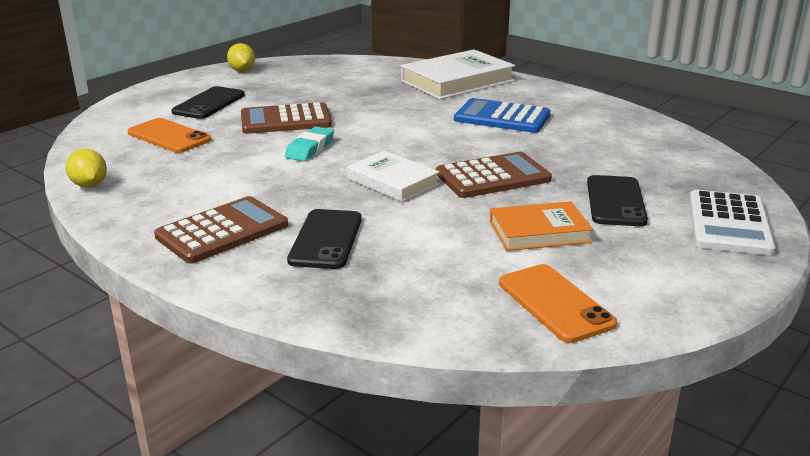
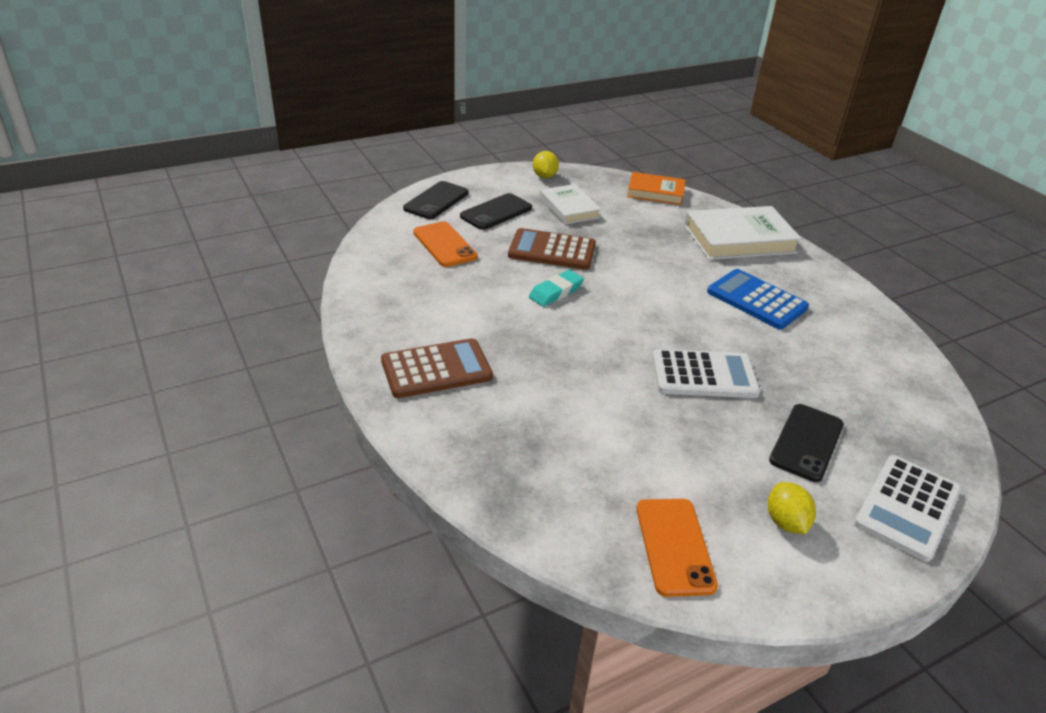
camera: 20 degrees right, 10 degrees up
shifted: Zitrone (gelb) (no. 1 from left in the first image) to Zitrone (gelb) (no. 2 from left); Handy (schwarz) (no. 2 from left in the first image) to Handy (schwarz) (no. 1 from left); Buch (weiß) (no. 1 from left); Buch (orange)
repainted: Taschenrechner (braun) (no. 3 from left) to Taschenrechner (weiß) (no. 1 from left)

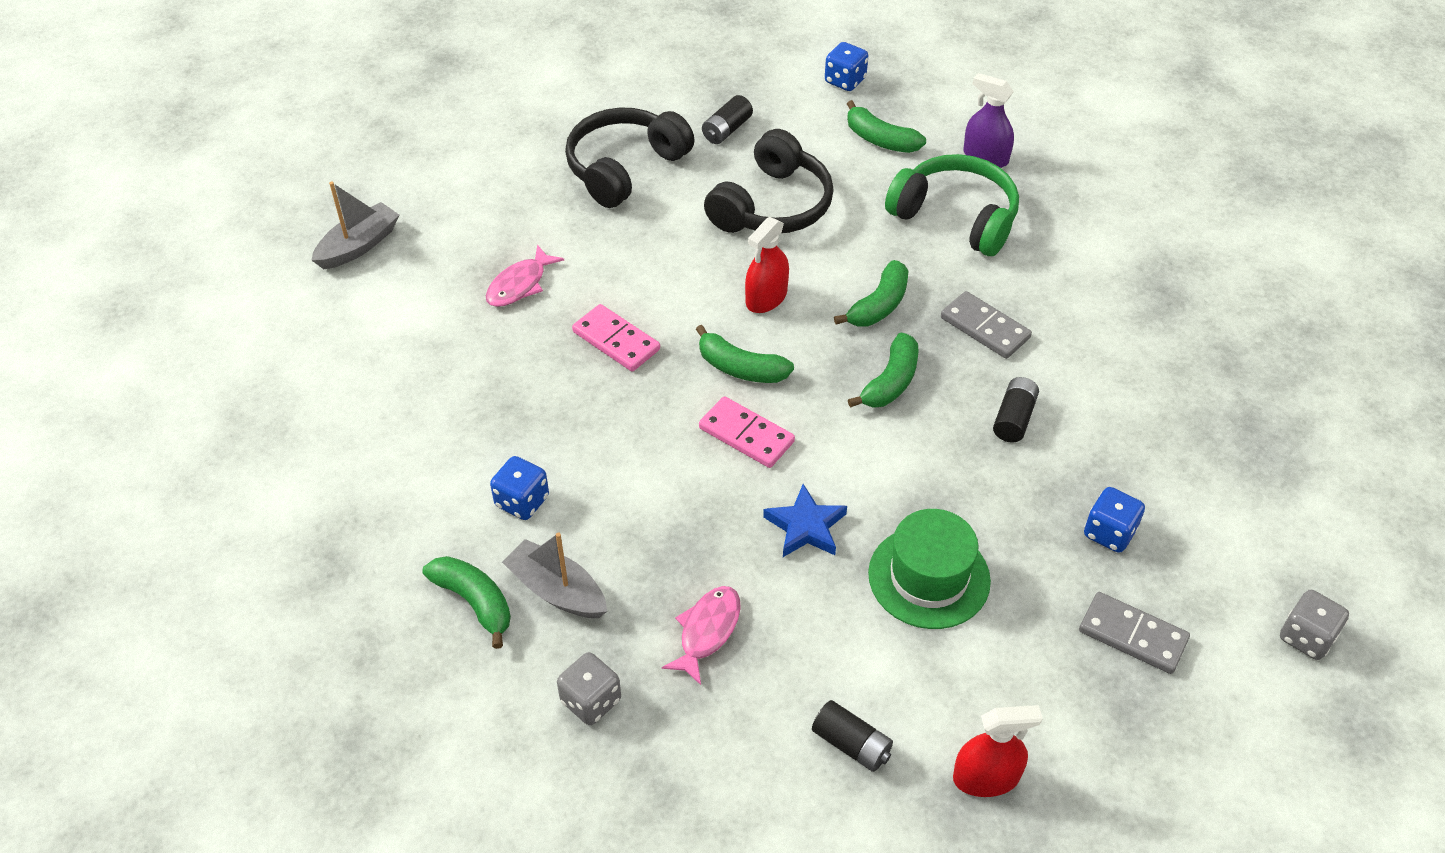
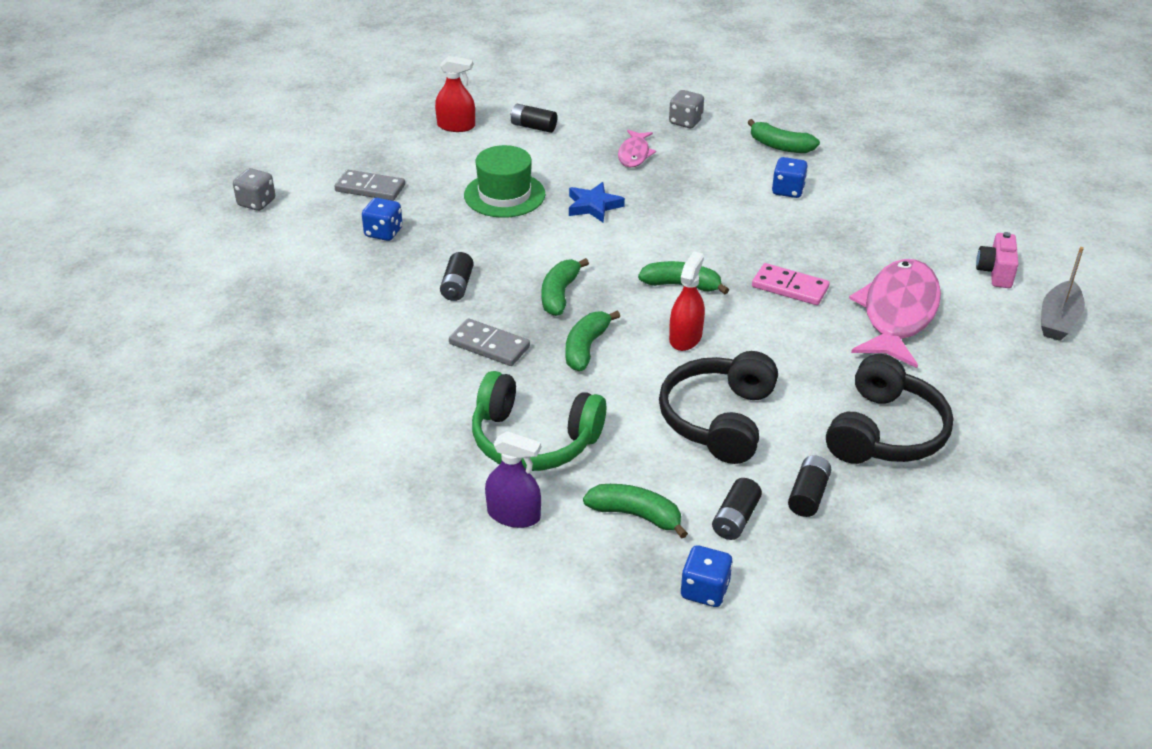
camera: 165 degrees right, 10 degrees down
gone: Boot (grau) (no. 2 from left); Dominostein (rosa) (no. 2 from left)
new: Batterie (schwarz) (no. 3 from left); Kamera (rosa)
rotated: Sprühflasche (rot) (no. 2 from left in the first image) 150 degrees counterclockwise
scaled: Fisch (rosa) (no. 1 from left in the first image) x2.01

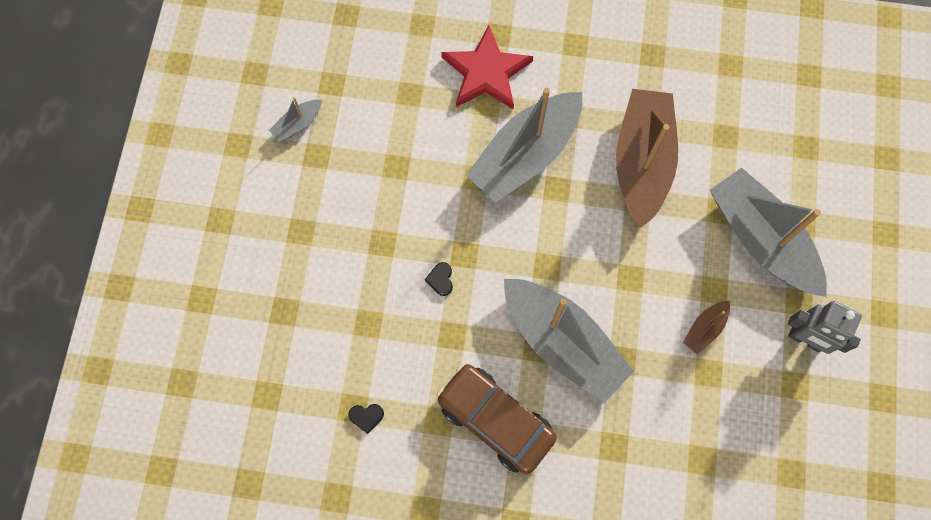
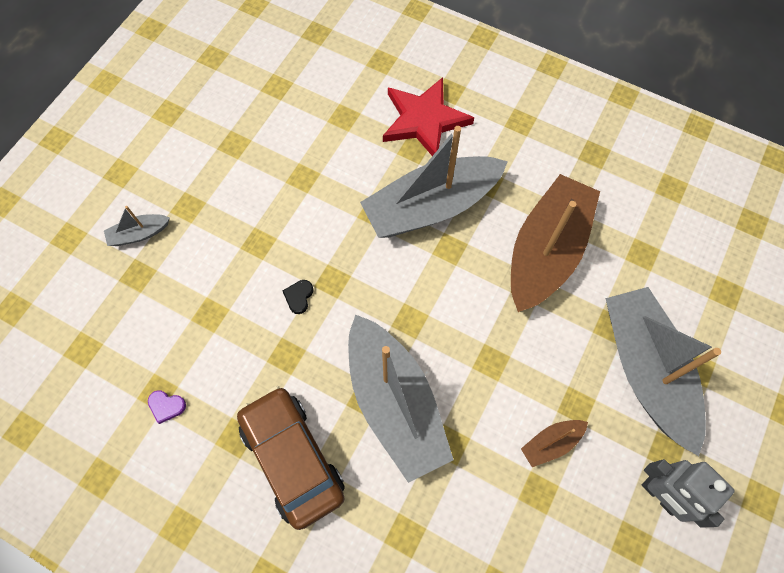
camera: 20 degrees right, 5 degrees down
shifted: Boot (grau) (no. 1 from left)
repainted: Herz (schwarz) (no. 1 from left) to Herz (lila)

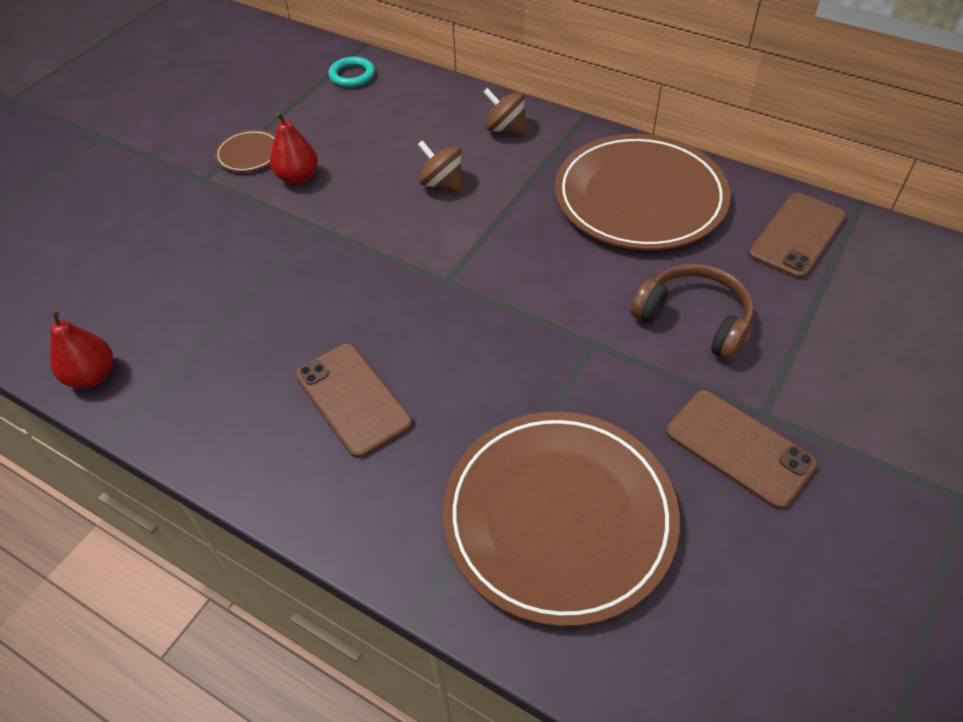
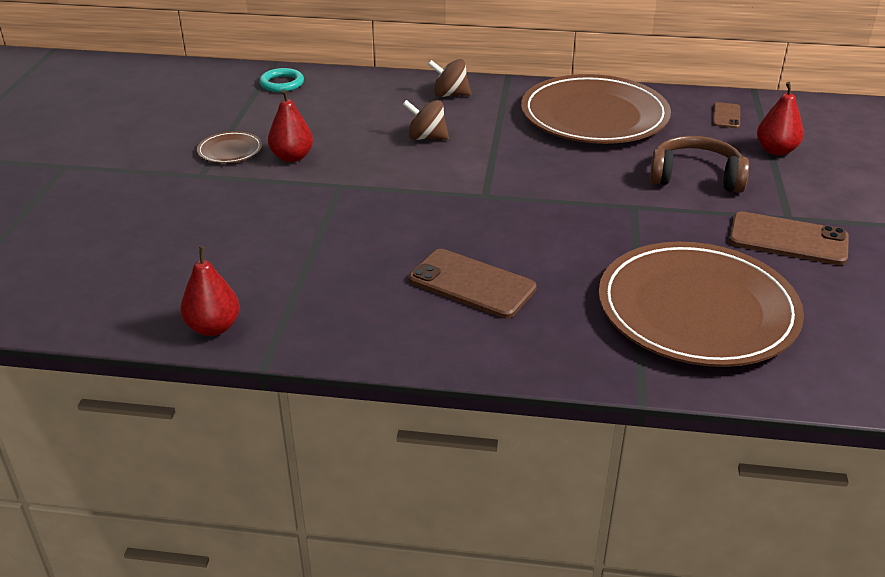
camera: 25 degrees left, 15 degrees down
new: Birne (rot) (no. 3 from left)
scaled: Handy (braun) (no. 3 from left in the first image) x0.53

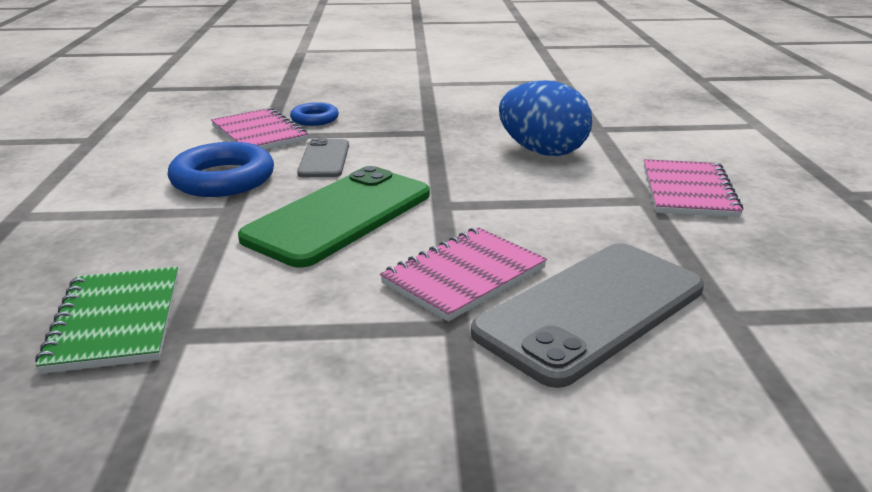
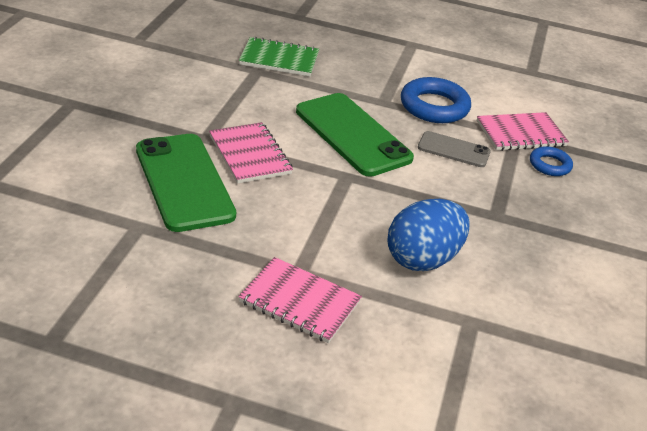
camera: 105 degrees right, 10 degrees up
repainted: Handy (grau) (no. 2 from left) to Handy (grün) (no. 1 from left)

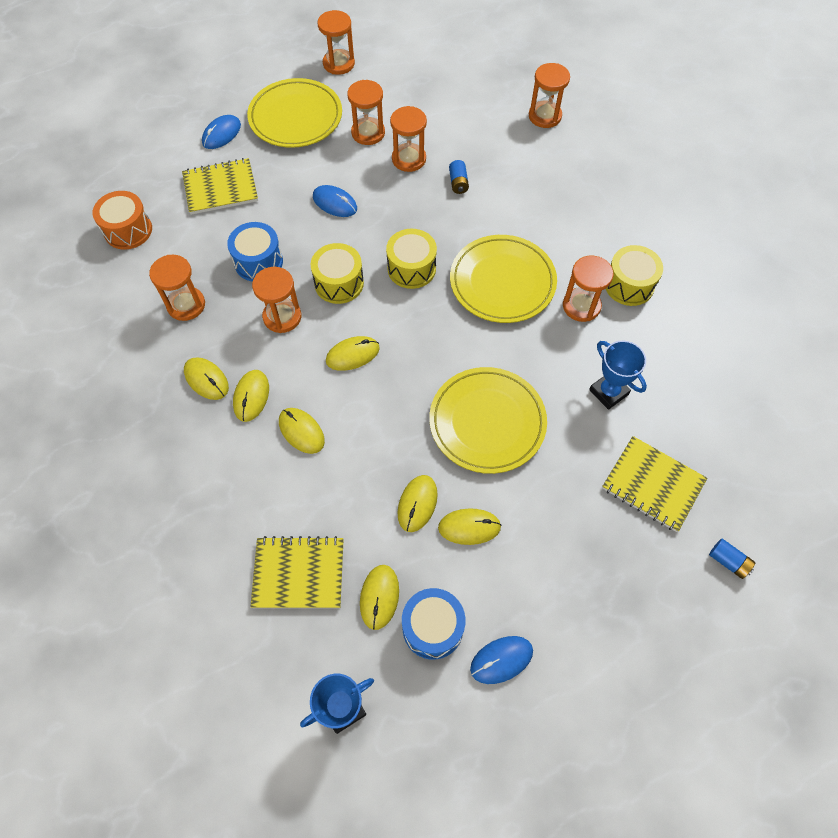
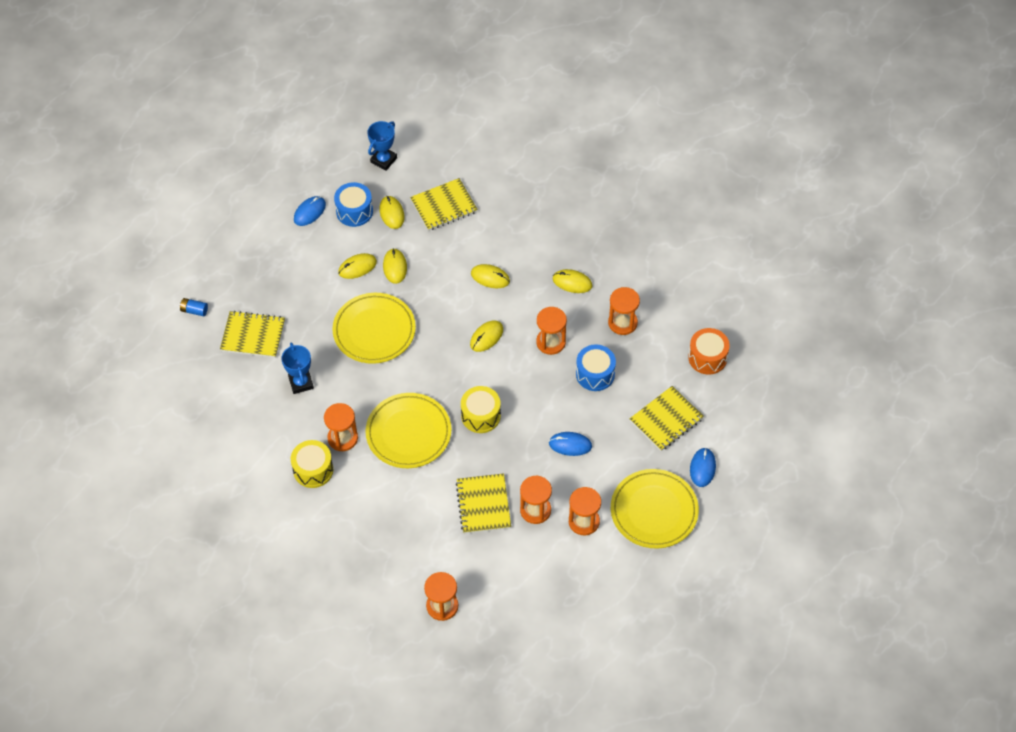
camera: 155 degrees right, 5 degrees down
gone: Computermaus (gelb) (no. 2 from left); Trommel (gelb) (no. 1 from left); Sanduhr (orange) (no. 3 from left)
swapped: Batterie (blau) (no. 1 from left) to Notizbuch (gelb) (no. 3 from left)
rotated: Pokal (blau) (no. 2 from left in the first image) 45 degrees clockwise

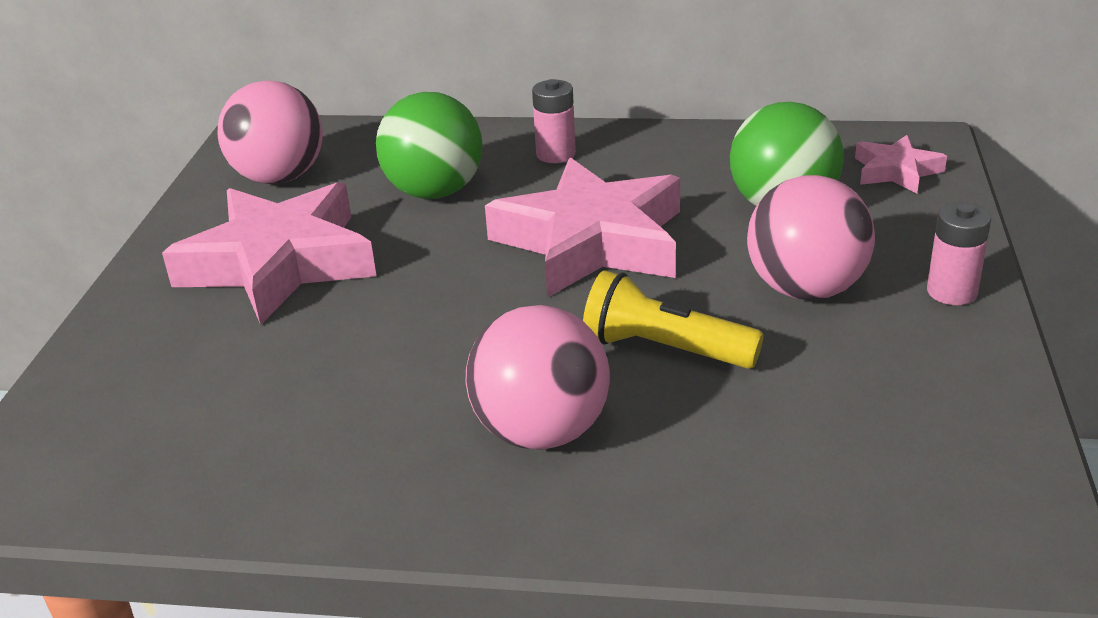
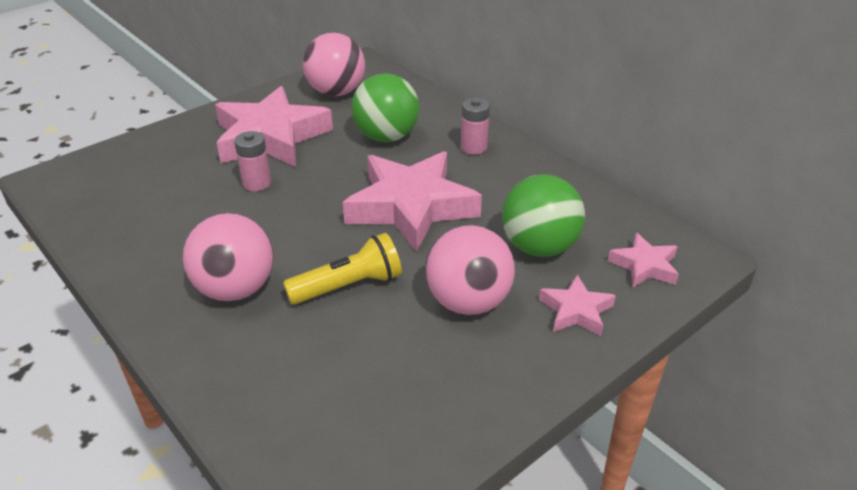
camera: 40 degrees right, 5 degrees up
new: Stern (rosa) (no. 3 from left)
shifted: Batterie (rosa) (no. 2 from left in the first image) to Batterie (rosa) (no. 1 from left)
rotated: Taschenlampe (gelb) 90 degrees clockwise

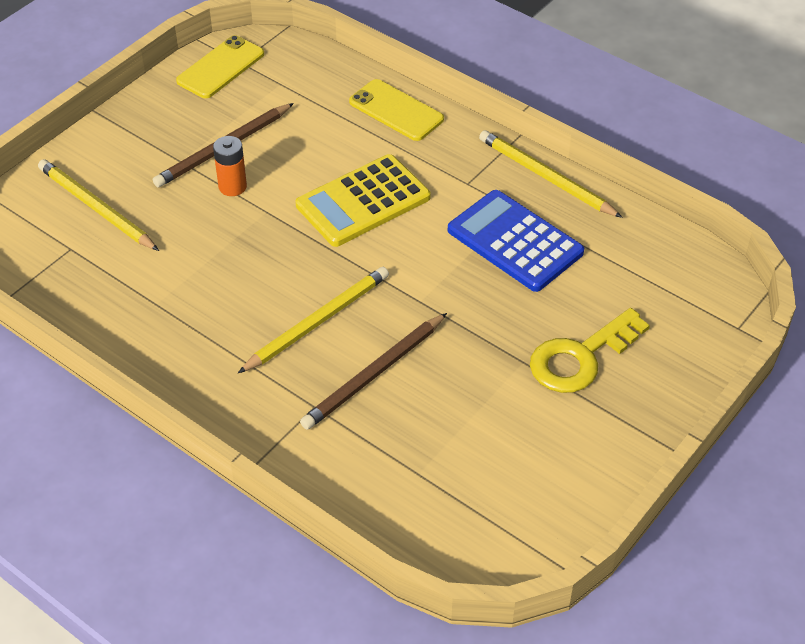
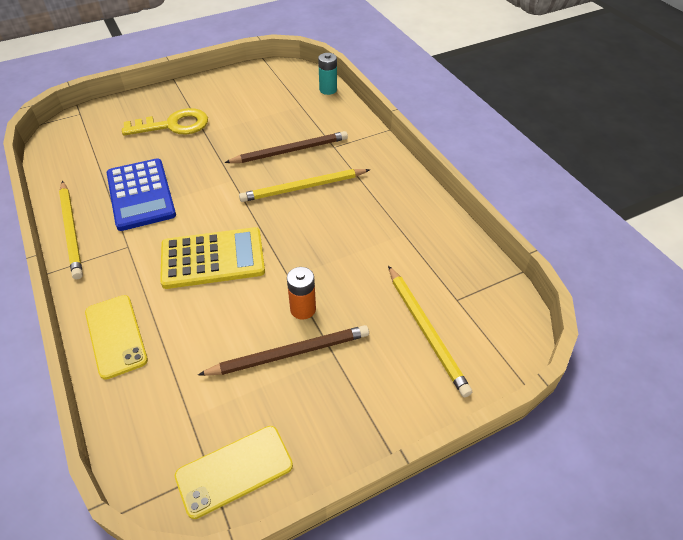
camera: 155 degrees left, 0 degrees up
new: Batterie (türkis)

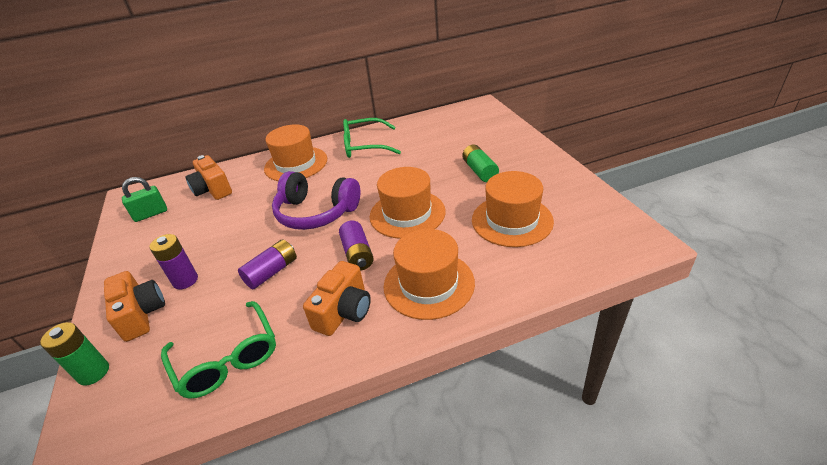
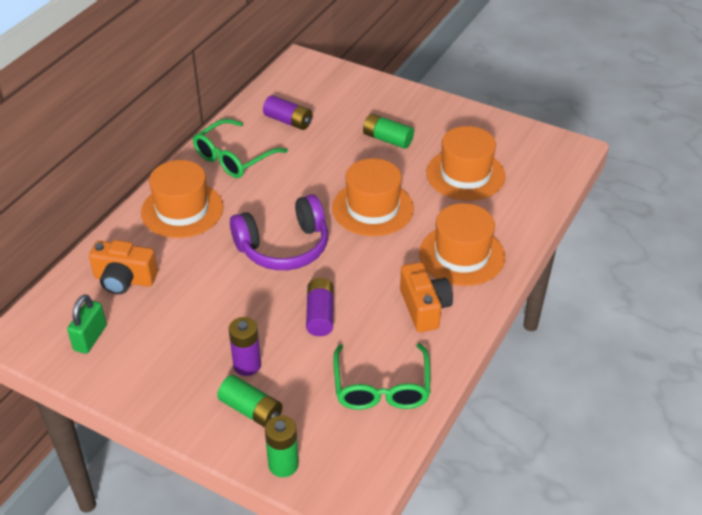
camera: 45 degrees left, 5 degrees up
shifted: Batterie (lila) (no. 3 from left in the first image) to Batterie (lila) (no. 2 from left)
swapped: Kamera (orange) (no. 1 from left) to Batterie (grün) (no. 1 from left)
rotated: Brille (grün) (no. 1 from left in the first image) 75 degrees clockwise

